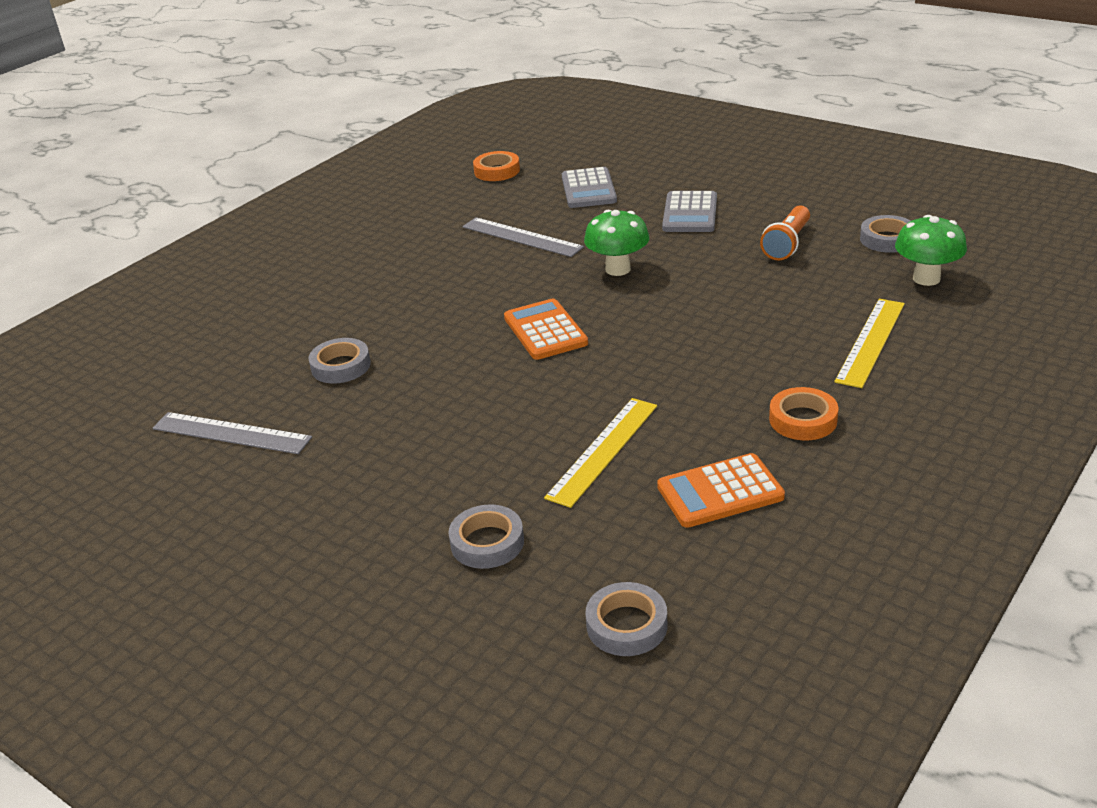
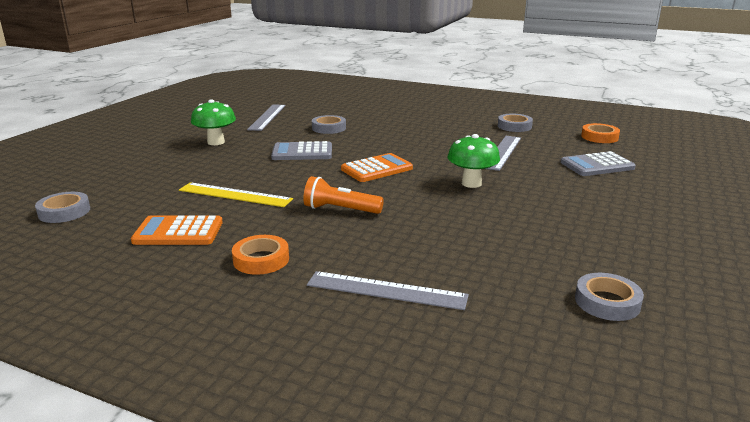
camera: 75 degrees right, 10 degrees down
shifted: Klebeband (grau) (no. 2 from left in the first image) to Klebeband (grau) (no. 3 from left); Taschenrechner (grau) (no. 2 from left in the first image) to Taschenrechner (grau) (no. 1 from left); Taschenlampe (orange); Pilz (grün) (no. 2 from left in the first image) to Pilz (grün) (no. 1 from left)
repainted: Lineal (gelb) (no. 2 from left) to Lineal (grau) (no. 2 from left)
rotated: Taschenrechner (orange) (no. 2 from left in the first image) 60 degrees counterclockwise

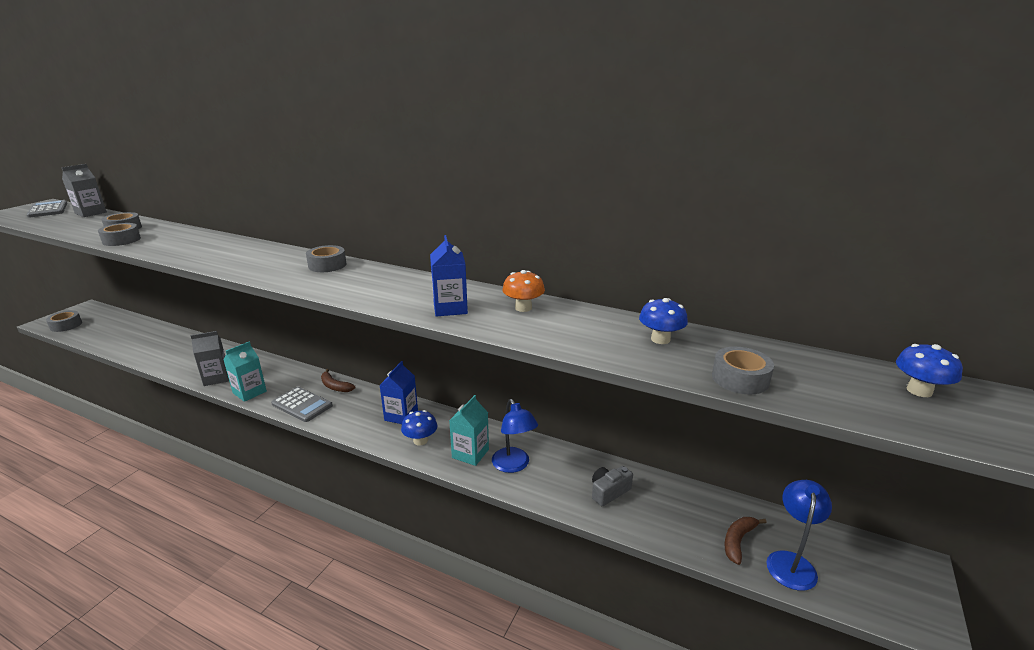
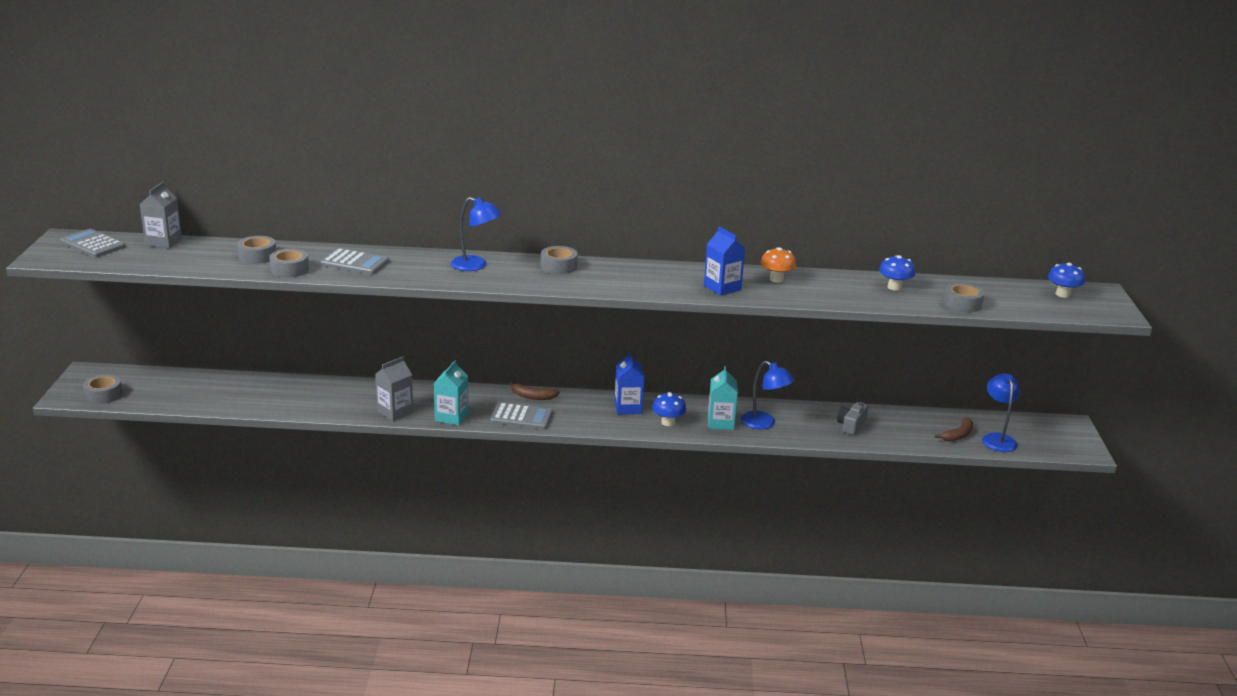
camera: 25 degrees left, 0 degrees up
new: Taschenrechner (grau) (no. 2 from left); Lampe (blau) (no. 1 from left)
rotated: Banane (braun) (no. 2 from left) 150 degrees counterclockwise

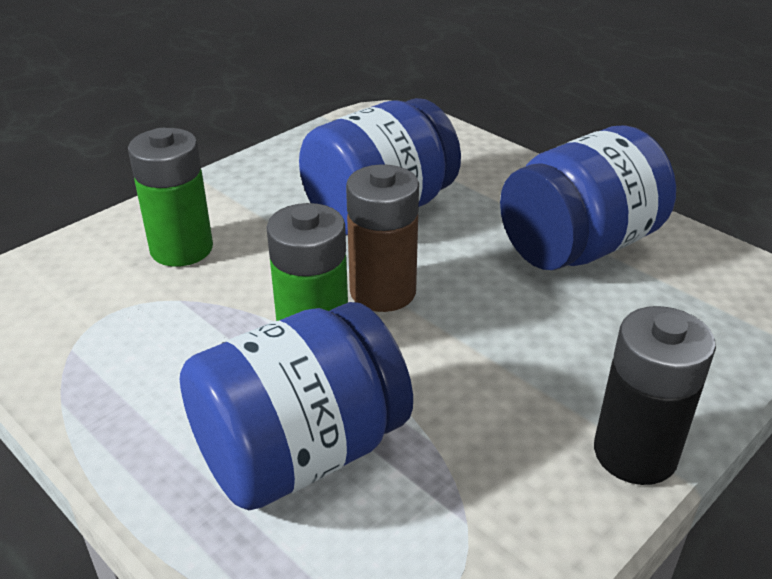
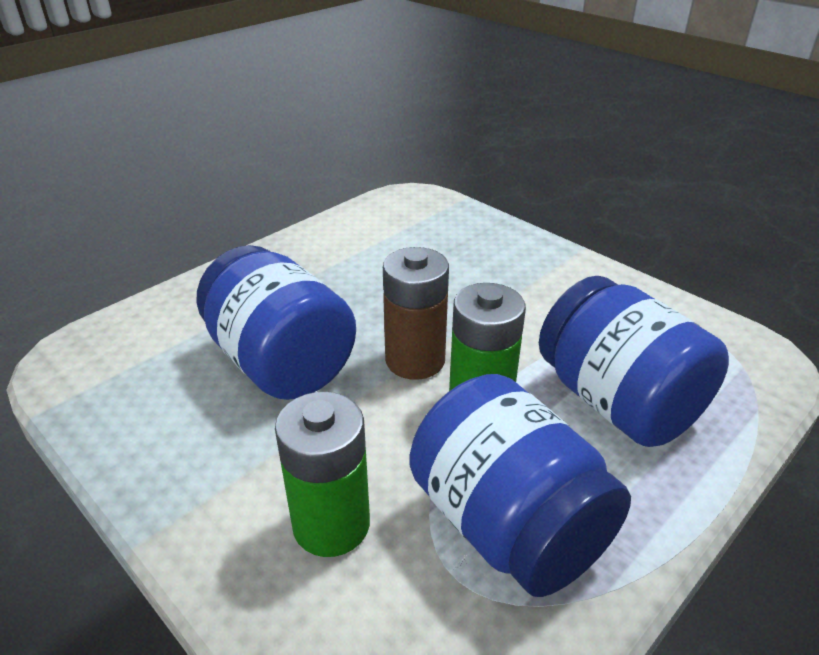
camera: 90 degrees left, 0 degrees up
gone: Batterie (schwarz)
shifted: Einmachglas (blau) (no. 3 from left in the first image) to Einmachglas (blau) (no. 2 from left)

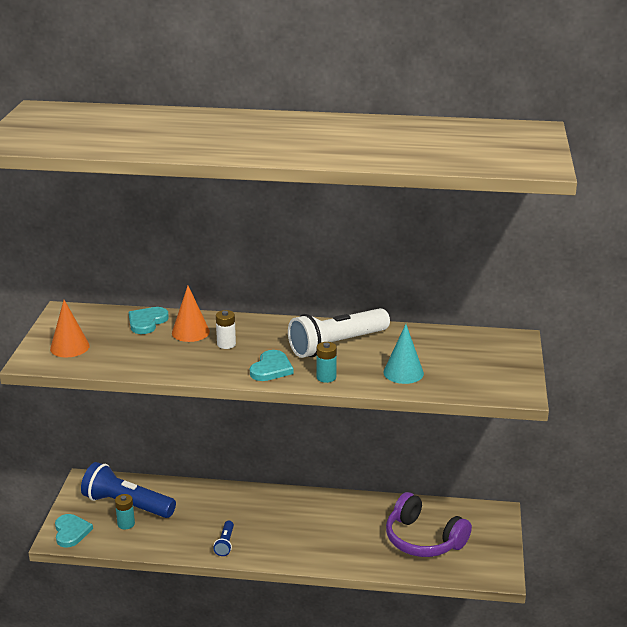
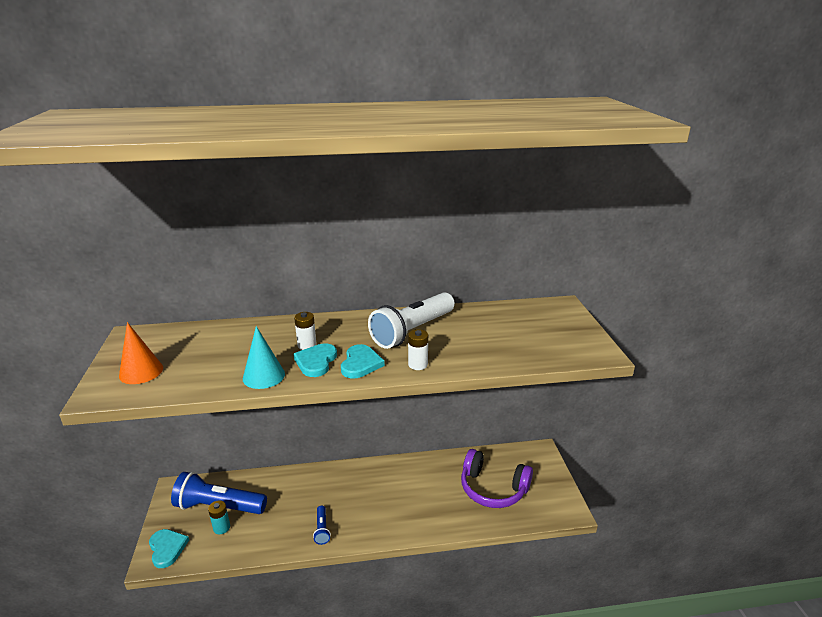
camera: 15 degrees left, 0 degrees up
gone: Kegel (orange) (no. 2 from left)
shifted: Herz (türkis) (no. 2 from left); Kegel (türkis)
repainted: Batterie (türkis) (no. 2 from left) to Batterie (weiß) (no. 2 from left)

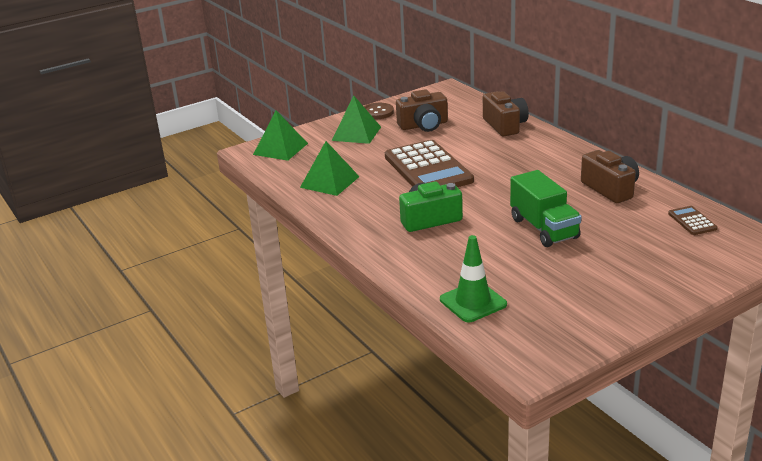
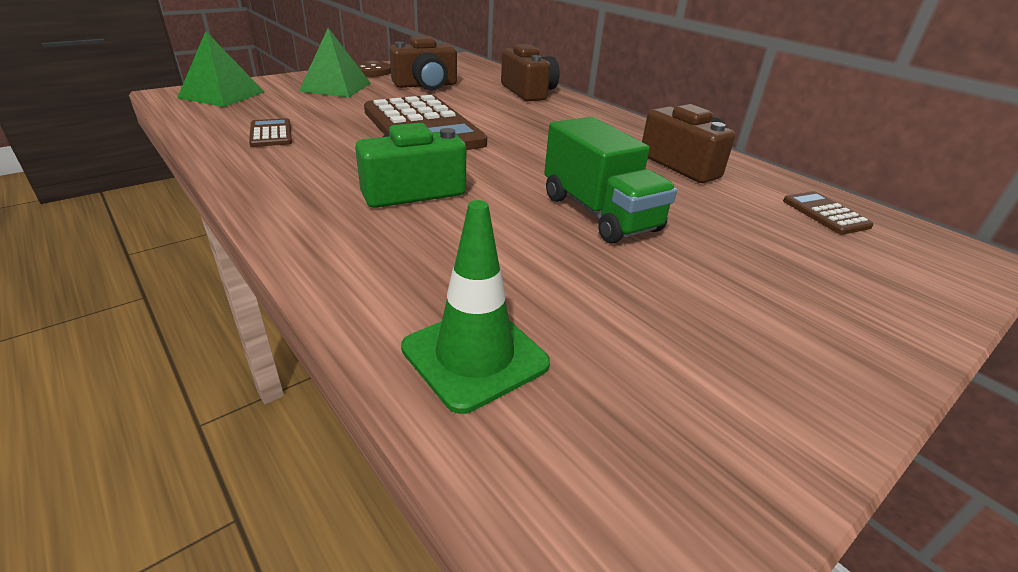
camera: 10 degrees left, 5 degrees up
swapped: Pyramide (grün) (no. 2 from left) to Taschenrechner (braun) (no. 1 from left)

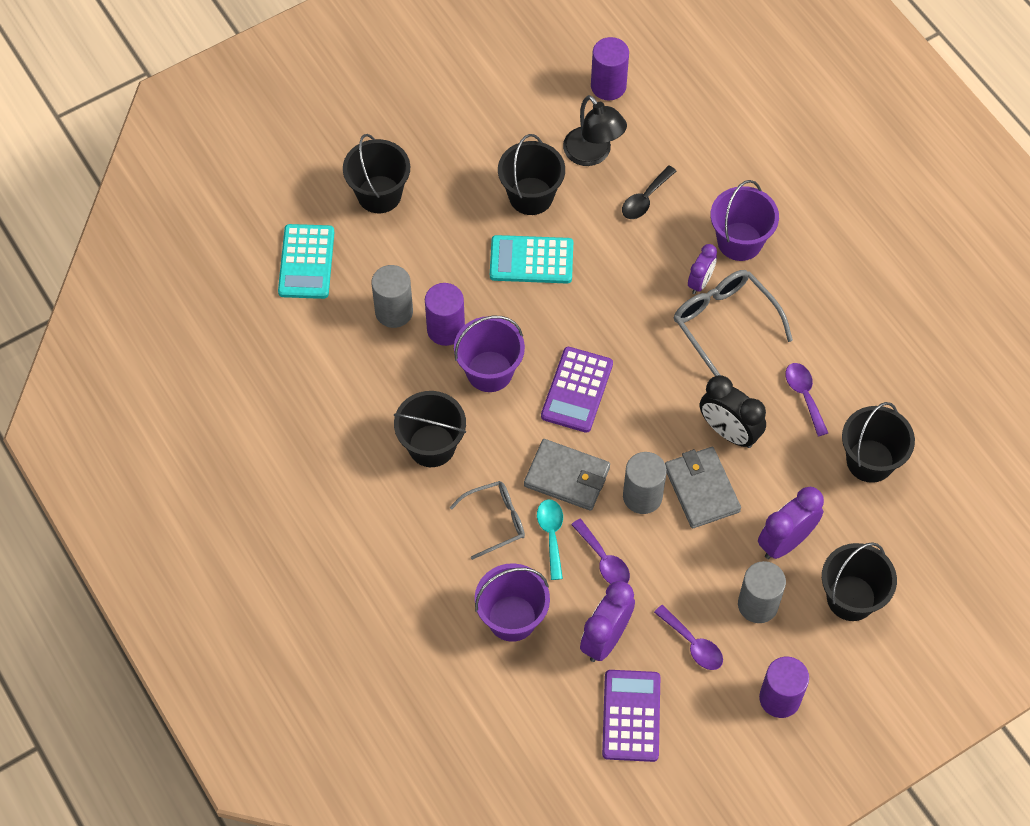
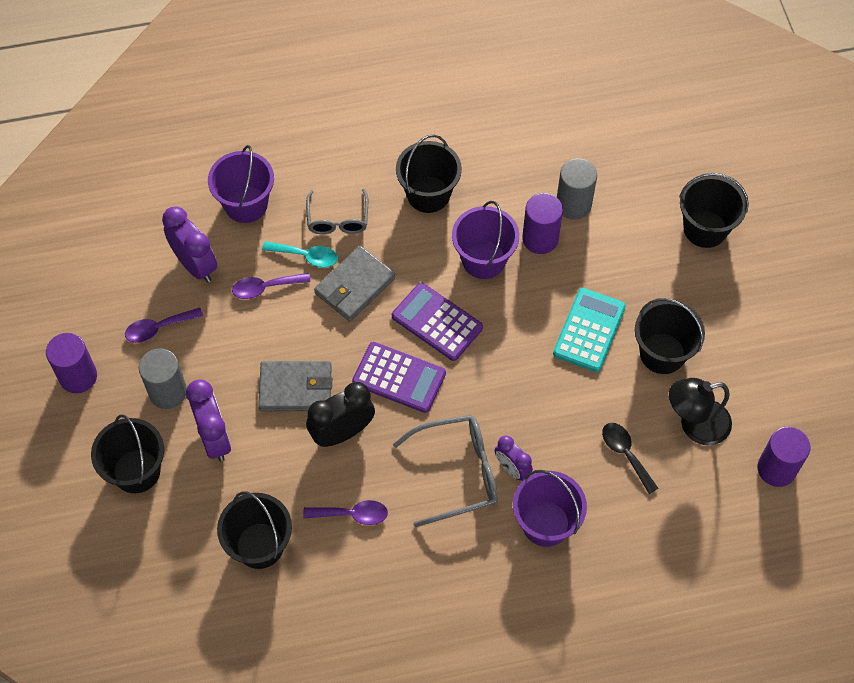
camera: 110 degrees right, 0 degrees up
gone: Taschenrechner (türkis) (no. 1 from left); Vollzylinder (grau) (no. 2 from left)
shifted: Taschenrechner (lila) (no. 2 from left in the first image) to Taschenrechner (lila) (no. 1 from left)

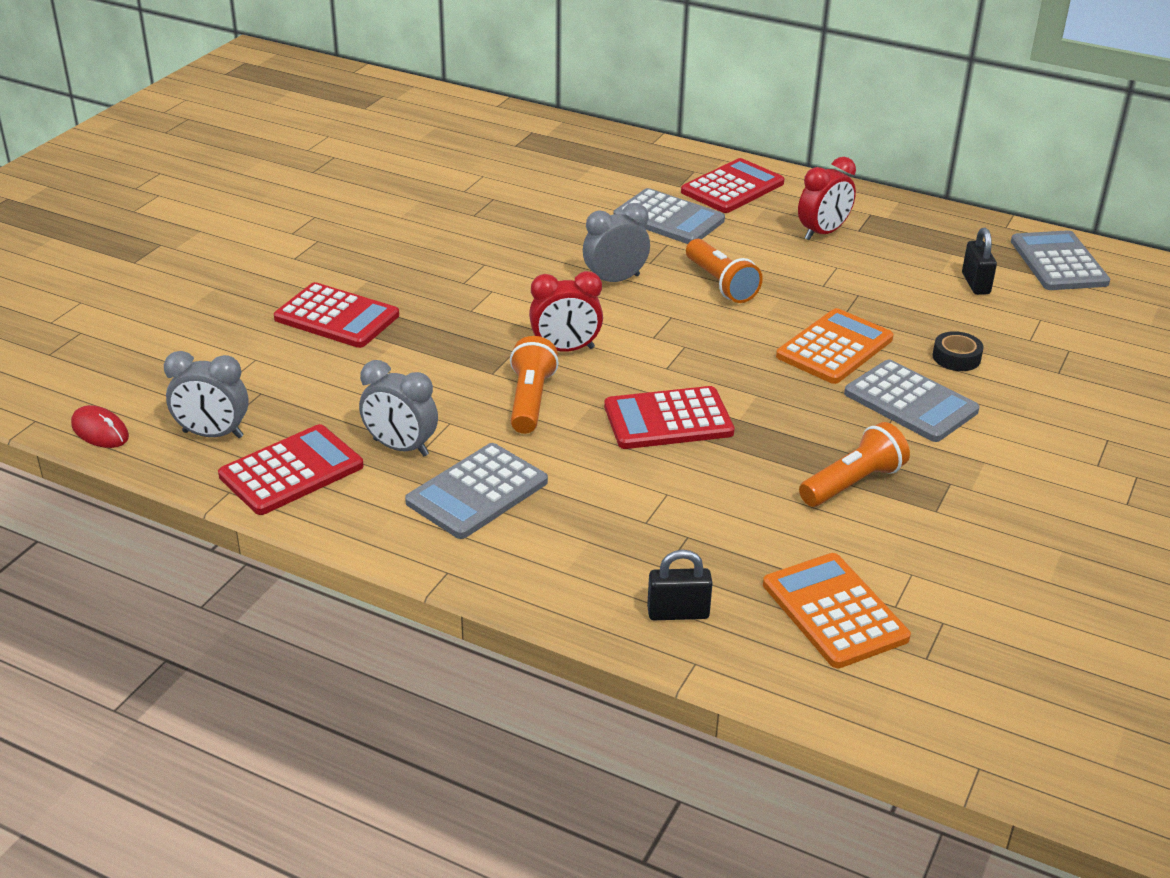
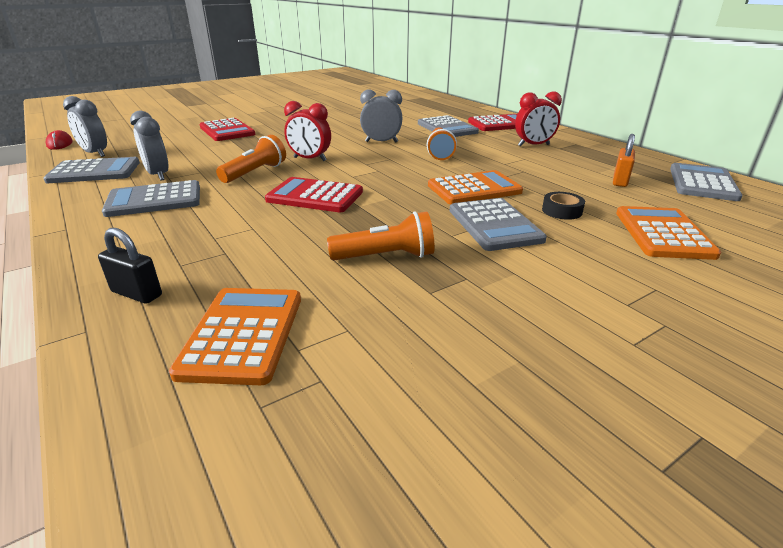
camera: 30 degrees right, 5 degrees down
new: Taschenrechner (orange) (no. 3 from left)
repainted: Taschenrechner (rot) (no. 1 from left) to Taschenrechner (grau) (no. 1 from left); Vorhängeschloss (schwarz) (no. 2 from left) to Vorhängeschloss (orange)

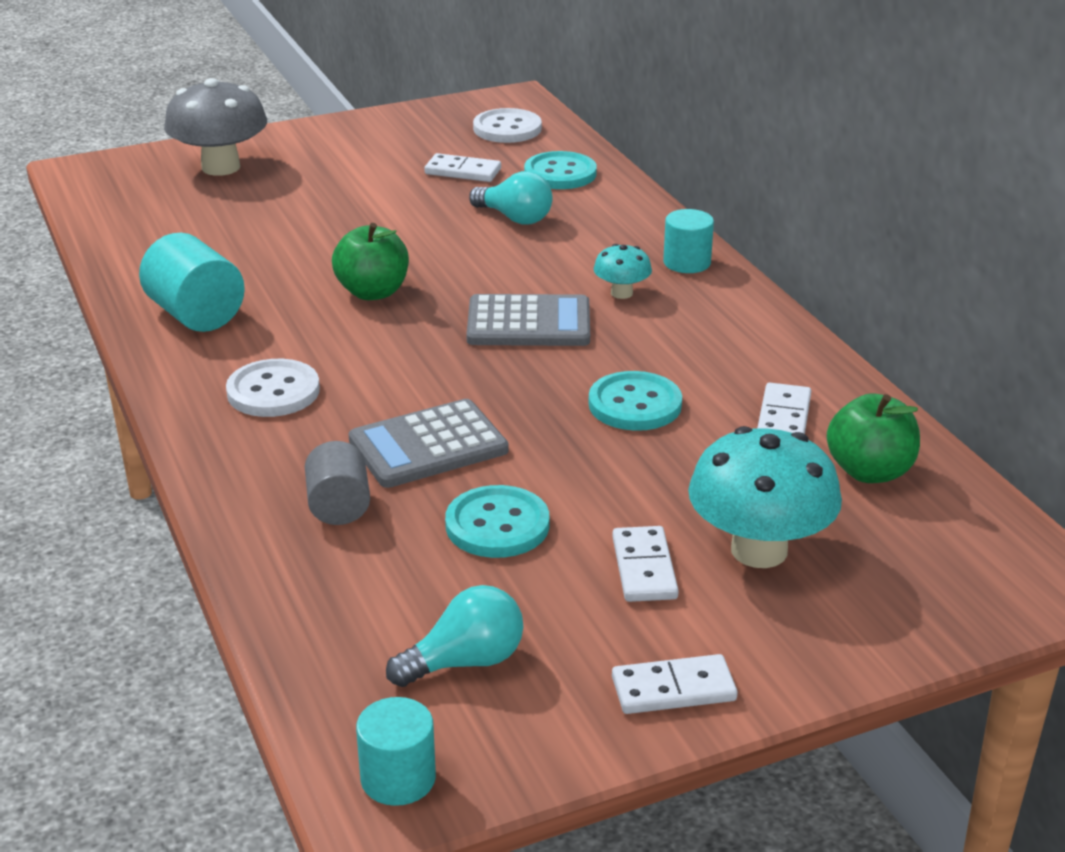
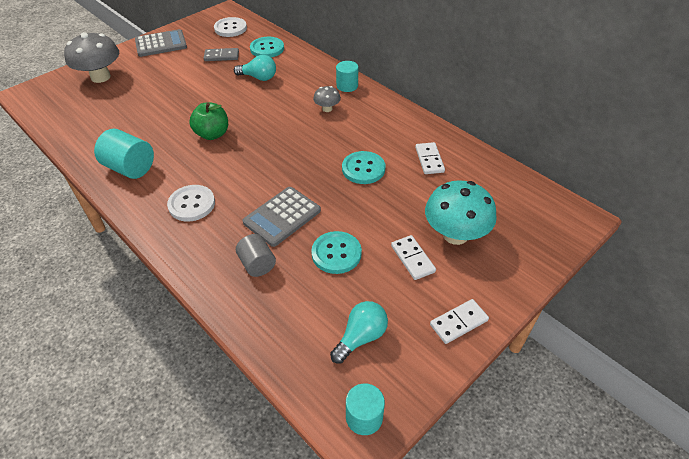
camera: 20 degrees left, 15 degrees up
gone: Apfel (grün) (no. 2 from left)
shifted: Taschenrechner (grau) (no. 2 from left in the first image) to Taschenrechner (grau) (no. 1 from left)
repainted: Dominostein (weiß) (no. 1 from left) to Dominostein (grau); Pilz (türkis) (no. 1 from left) to Pilz (grau) (no. 2 from left)

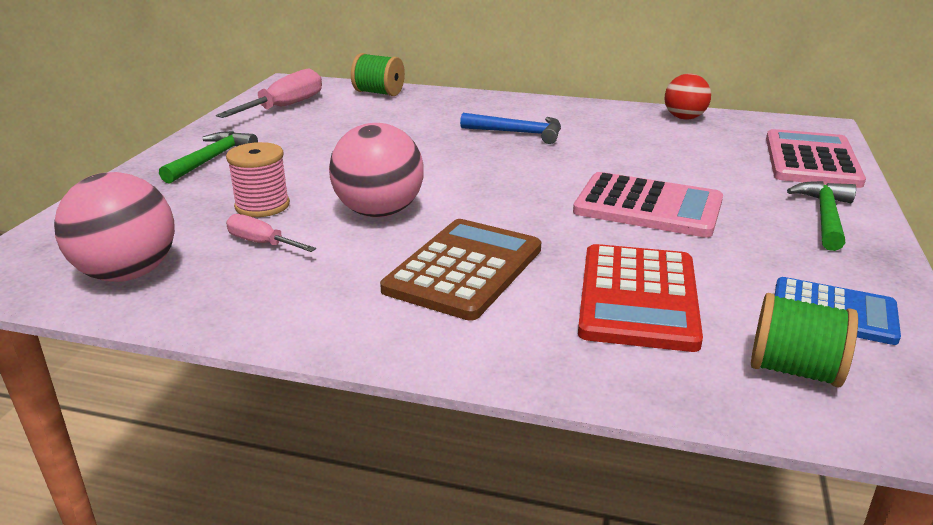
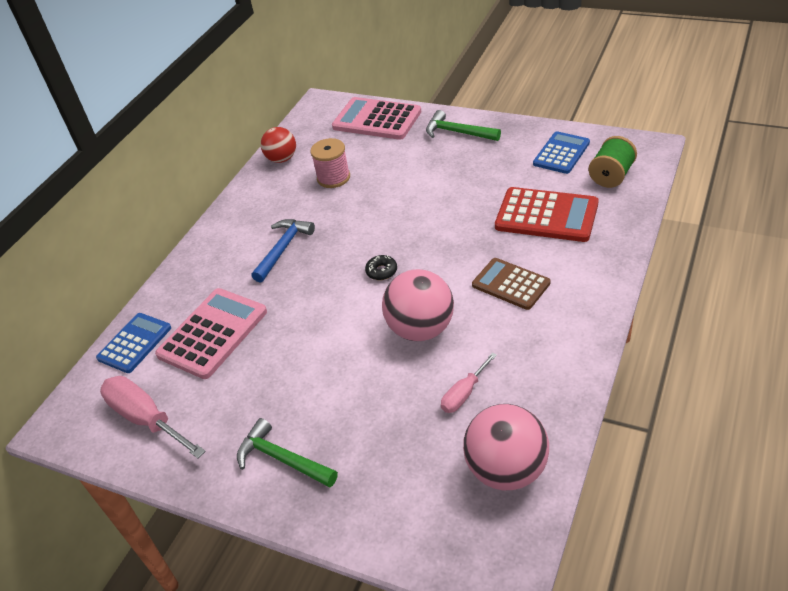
camera: 75 degrees left, 15 degrees up
new: Donut (schwarz)
shifted: Garnrolle (rosa); Taschenrechner (rosa) (no. 1 from left)
swapped: Garnrolle (grün) (no. 1 from left) to Taschenrechner (blau) (no. 1 from left)
scaled: Taschenrechner (braun) x0.67

